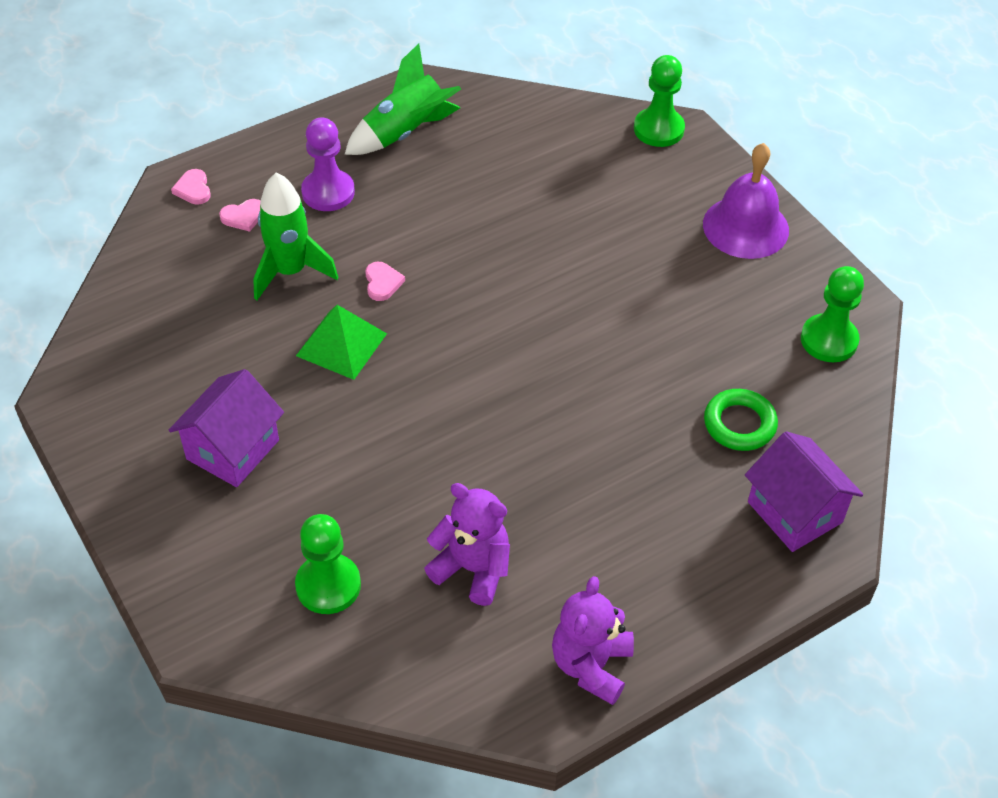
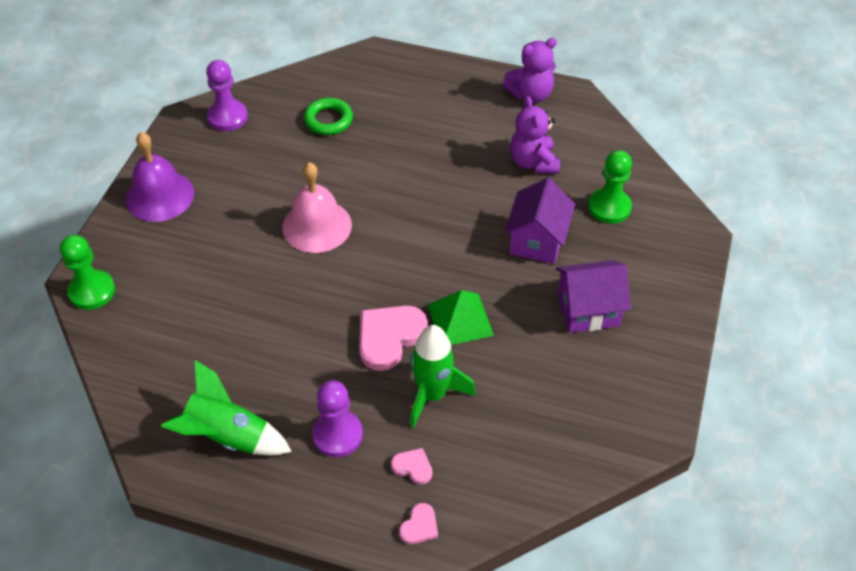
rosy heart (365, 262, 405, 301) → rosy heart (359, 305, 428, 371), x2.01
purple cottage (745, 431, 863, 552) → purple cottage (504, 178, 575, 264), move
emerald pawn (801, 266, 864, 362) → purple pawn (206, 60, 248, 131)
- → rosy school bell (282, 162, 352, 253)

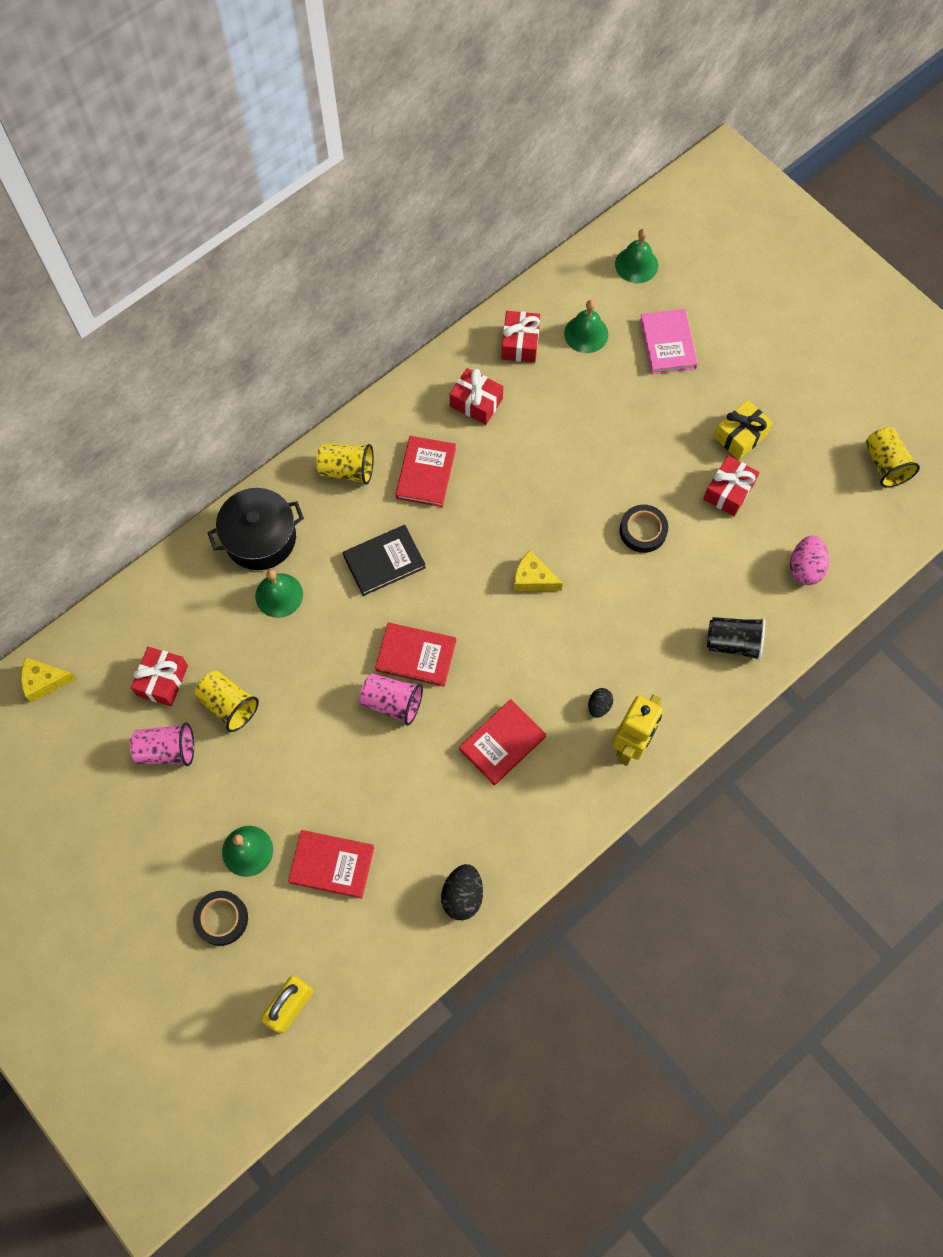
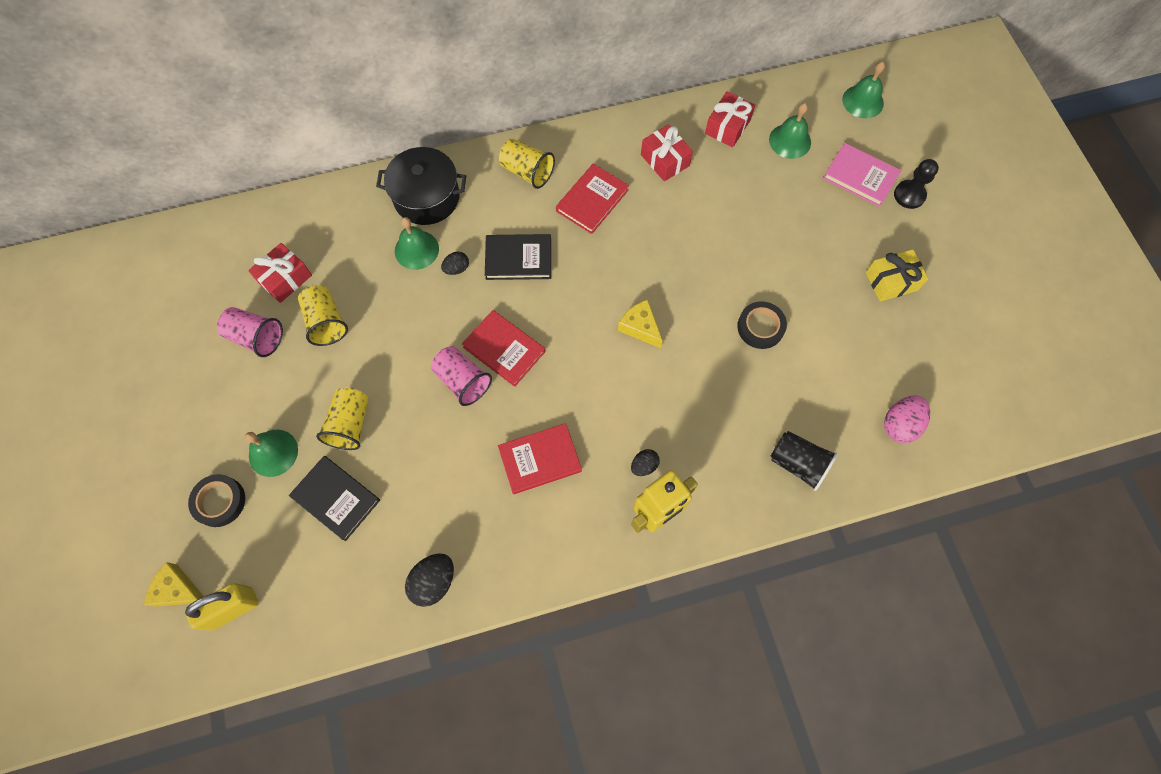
yellow piece of cheese (21, 657, 76, 702) → yellow piece of cheese (144, 562, 204, 607), move
scarlet hardback (288, 830, 374, 899) → jet-black hardback (289, 456, 380, 541)
rosy hardback (640, 309, 698, 374) → rosy hardback (823, 143, 901, 207), 75 degrees counterclockwise
scarlet present (703, 455, 759, 516) → -
yellow beaker (865, 427, 920, 487) → yellow beaker (316, 387, 369, 450), move
- → jet-black egg shape (441, 252, 469, 275)
- → jet-black pawn (894, 159, 939, 209)

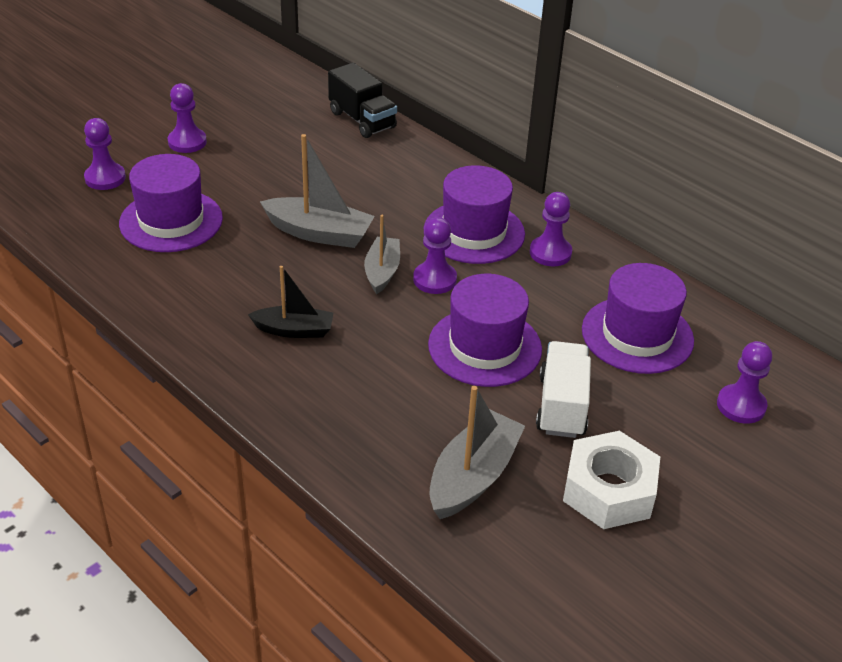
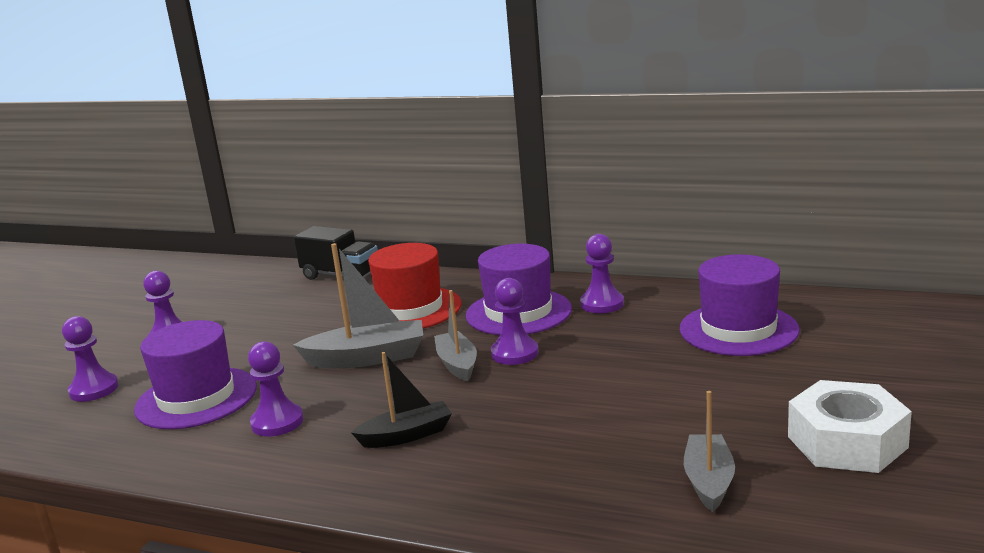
purple hat (428, 274, 542, 387) → -
ash-grey toy boat (429, 386, 525, 519) → ash-grey toy boat (684, 391, 735, 512), x0.66
snow-white truck (536, 341, 591, 438) → -
purple pawn (717, 341, 772, 424) → purple pawn (248, 341, 304, 437), move
- → scarlet hat (368, 243, 462, 328)

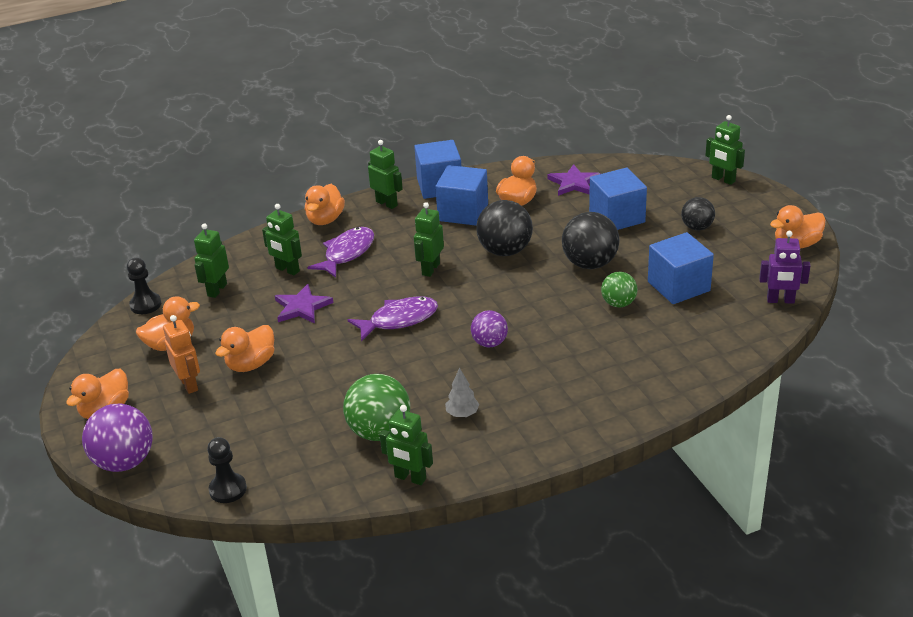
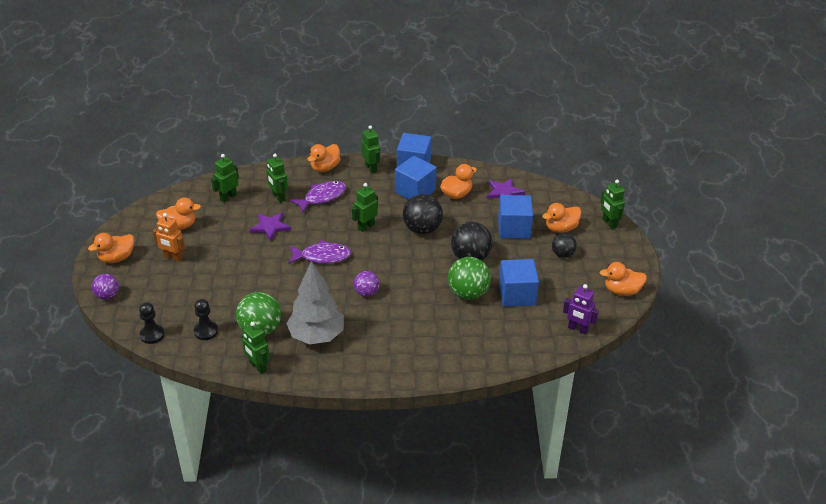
purple ball (82, 404, 153, 472) → purple ball (92, 274, 119, 300), x0.60
jet-black pawn (127, 258, 161, 314) → jet-black pawn (194, 299, 218, 340), move
orange-coloured robot figure (163, 315, 200, 394) → orange-coloured robot figure (153, 213, 185, 262), 120 degrees clockwise
orange-coloured duck (215, 325, 274, 372) → orange-coloured duck (542, 203, 581, 233), move
ash-grey fir tree (445, 368, 479, 417) → ash-grey fir tree (286, 261, 344, 345), x2.47
emerald ball (601, 272, 637, 308) → emerald ball (448, 257, 491, 300), x1.66

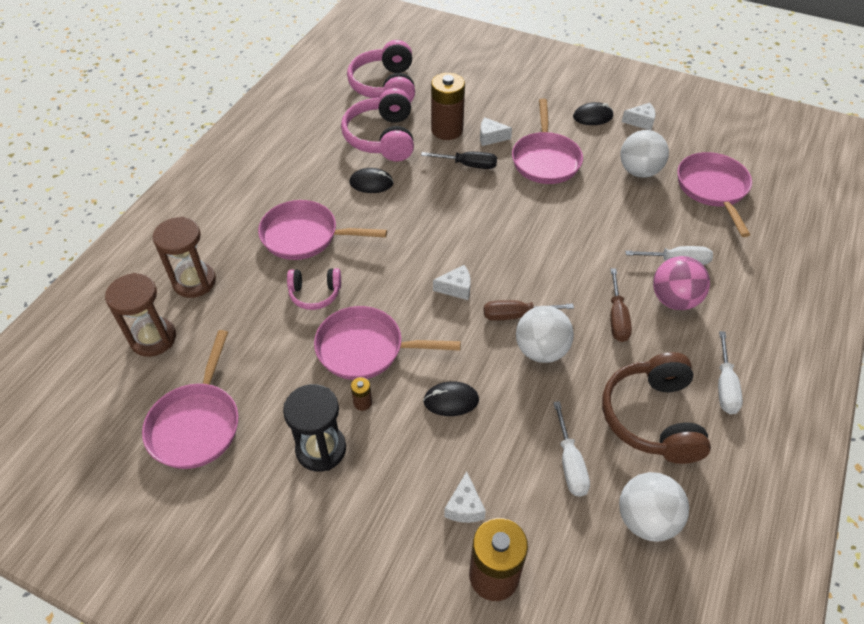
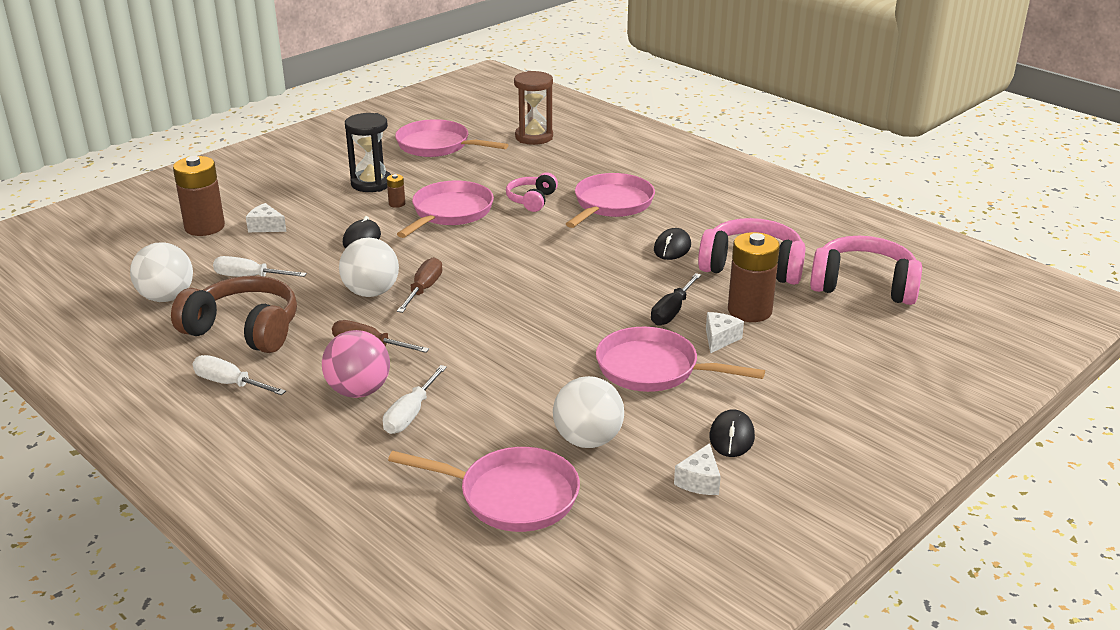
russet hourglass (153, 217, 216, 298) → -
snow-white piece of cheese (433, 265, 471, 300) → -

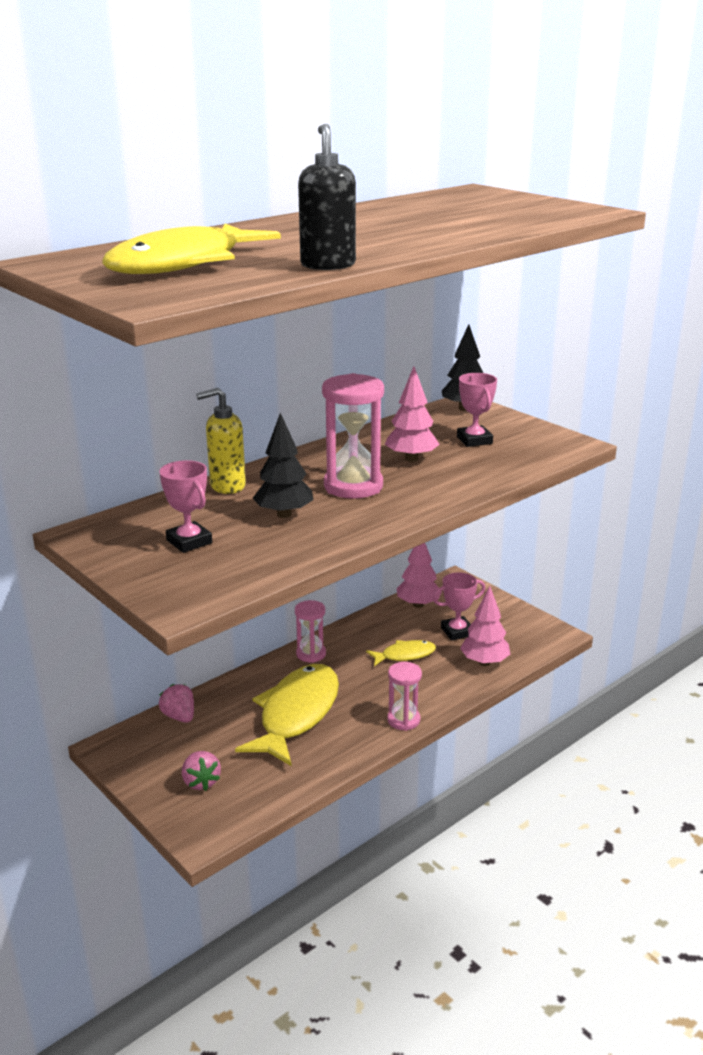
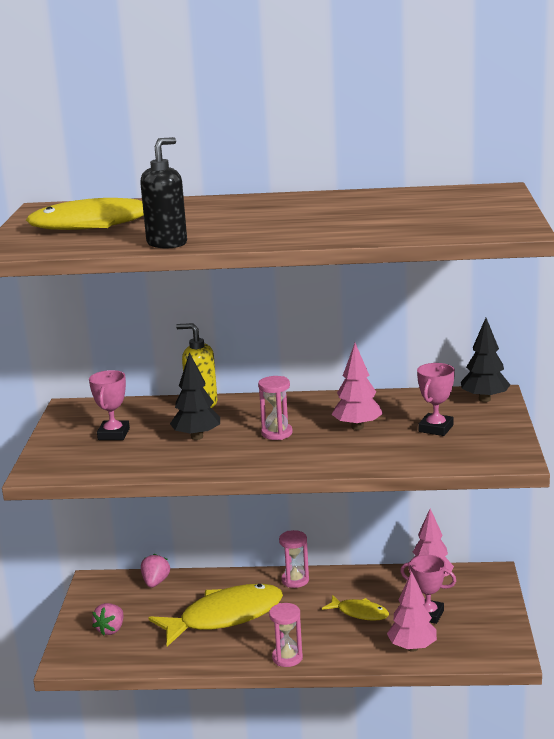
rosy hourglass (322, 373, 384, 499) → rosy hourglass (258, 376, 293, 440), x0.59

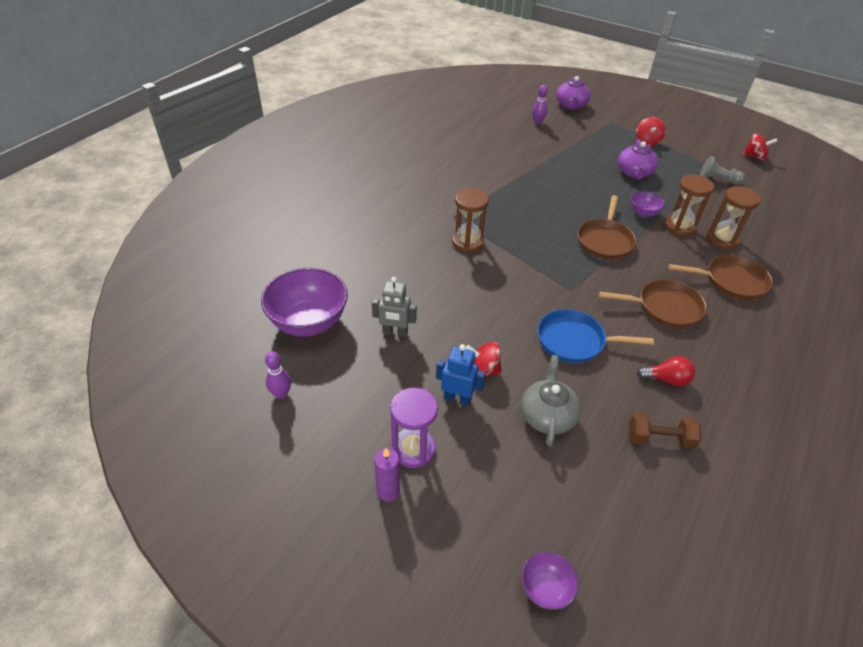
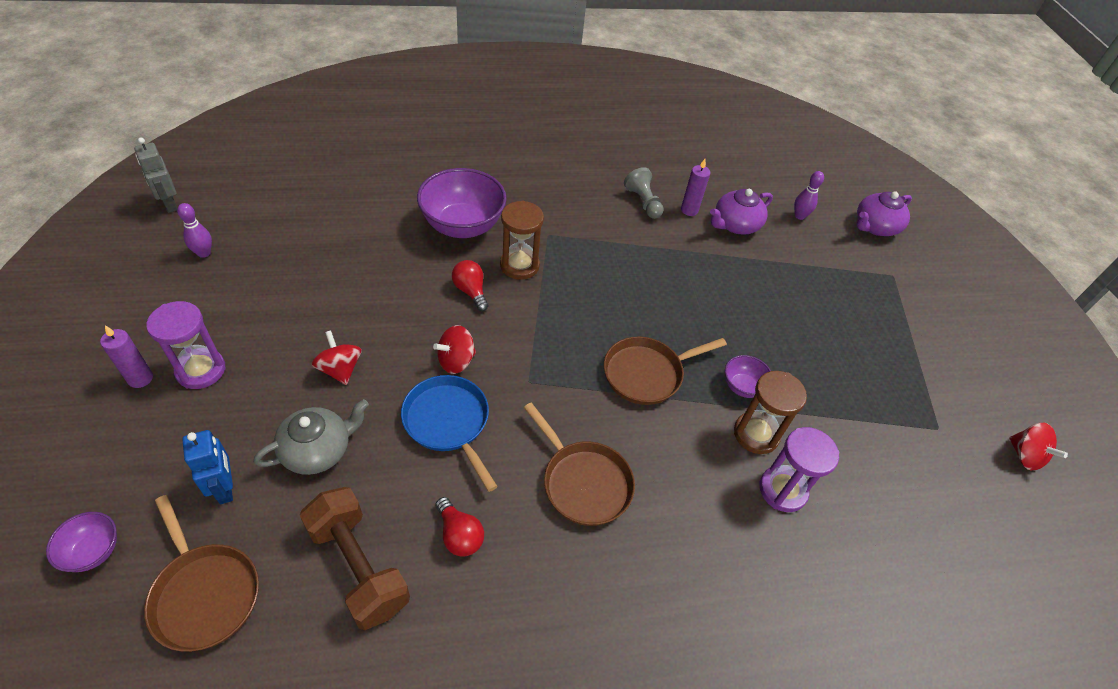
purple serving bowl (261, 268, 348, 337) → purple serving bowl (417, 168, 507, 238), move
ash-grey robot figure (372, 277, 417, 337) → ash-grey robot figure (134, 138, 177, 213), move
cobalt robot figure (436, 344, 485, 406) → cobalt robot figure (182, 430, 233, 504), move
purple china teapot (618, 140, 658, 180) → purple china teapot (710, 189, 773, 235), move
russet dumbbell (629, 413, 701, 449) → russet dumbbell (299, 487, 410, 630), x1.59
scarlet toy top (636, 117, 666, 146) → scarlet toy top (433, 325, 476, 374), move
russet frying pan (669, 255, 773, 300) → russet frying pan (144, 495, 259, 652), move
ash-grey pawn (700, 156, 745, 185) → ash-grey pawn (624, 167, 664, 219), move
russet hourglass (707, 186, 761, 250) → purple hourglass (759, 427, 839, 512)
- → scarlet lightbulb (452, 260, 489, 311)
- → purple pillar candle (681, 159, 711, 216)

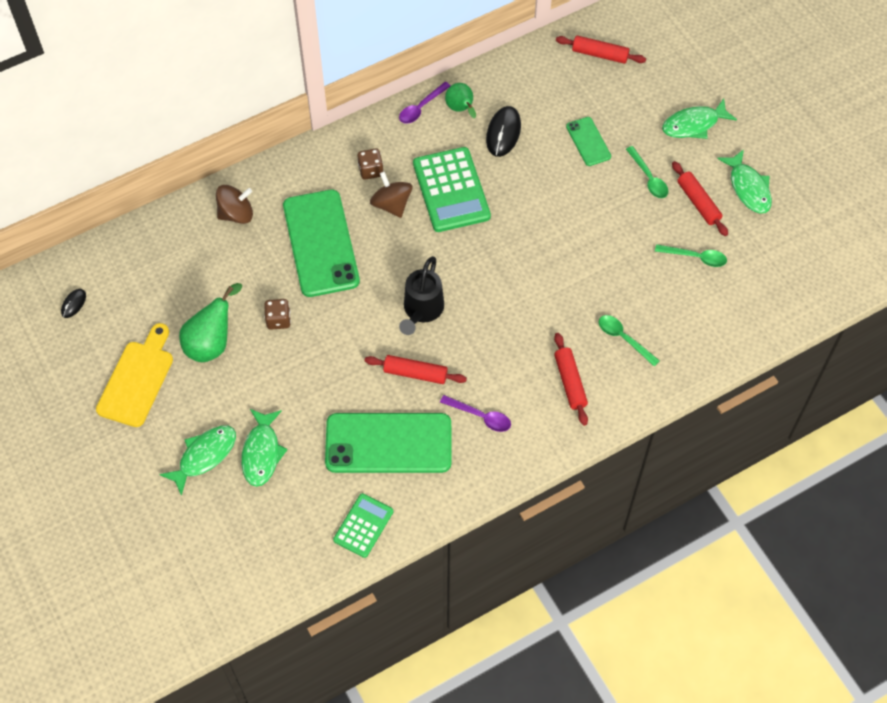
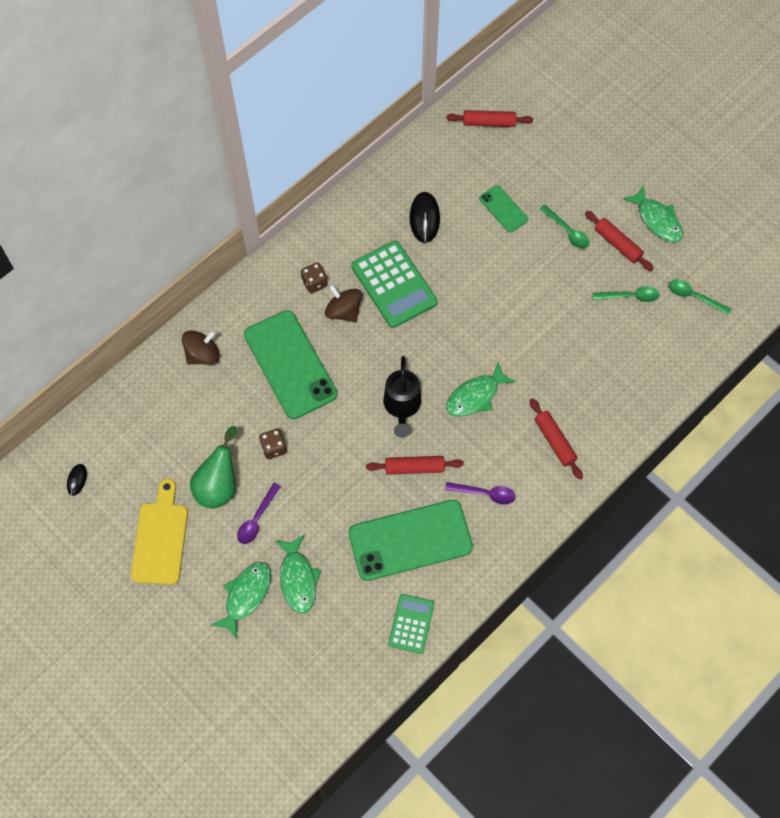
purple teaspoon (399, 82, 451, 124) → purple teaspoon (237, 483, 281, 544), move
emerald toy pear (445, 83, 476, 118) → -
emerald teaspoon (599, 315, 660, 366) → emerald teaspoon (669, 279, 731, 315), move
emerald toy fish (662, 98, 737, 139) → emerald toy fish (446, 362, 516, 417), move

